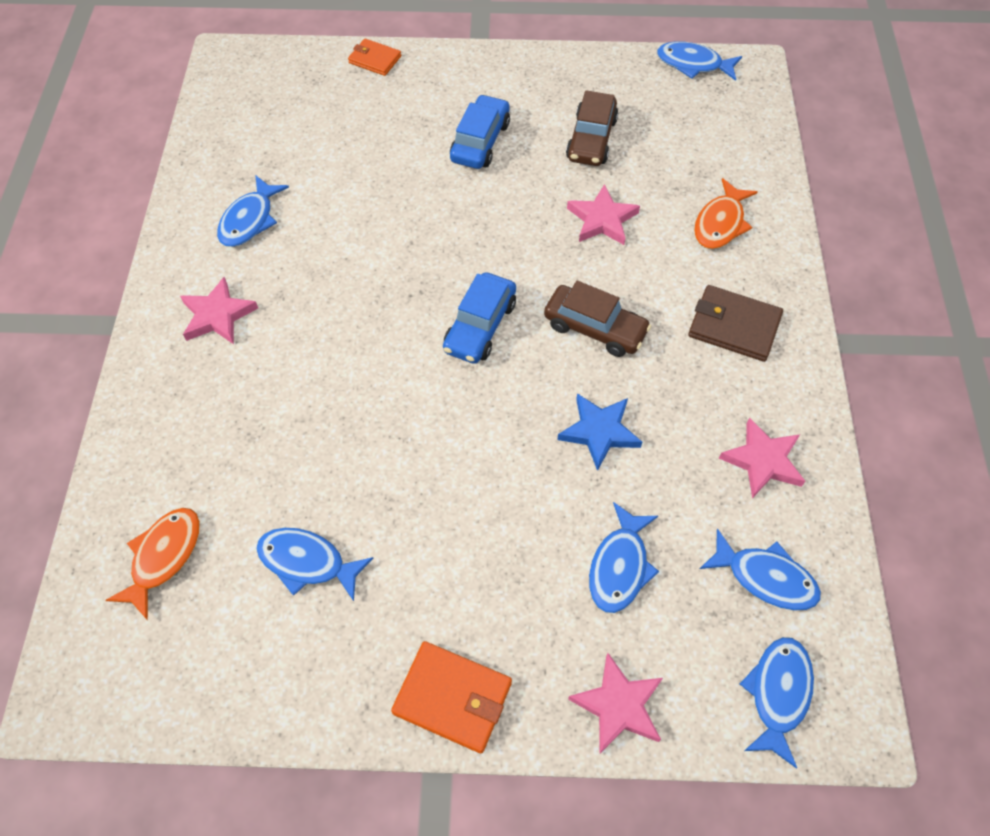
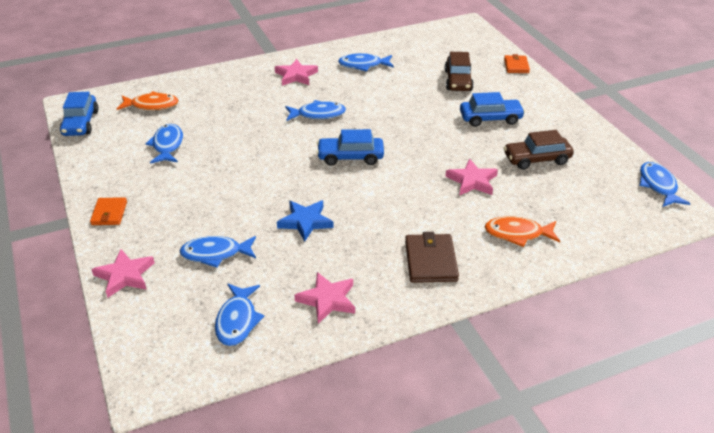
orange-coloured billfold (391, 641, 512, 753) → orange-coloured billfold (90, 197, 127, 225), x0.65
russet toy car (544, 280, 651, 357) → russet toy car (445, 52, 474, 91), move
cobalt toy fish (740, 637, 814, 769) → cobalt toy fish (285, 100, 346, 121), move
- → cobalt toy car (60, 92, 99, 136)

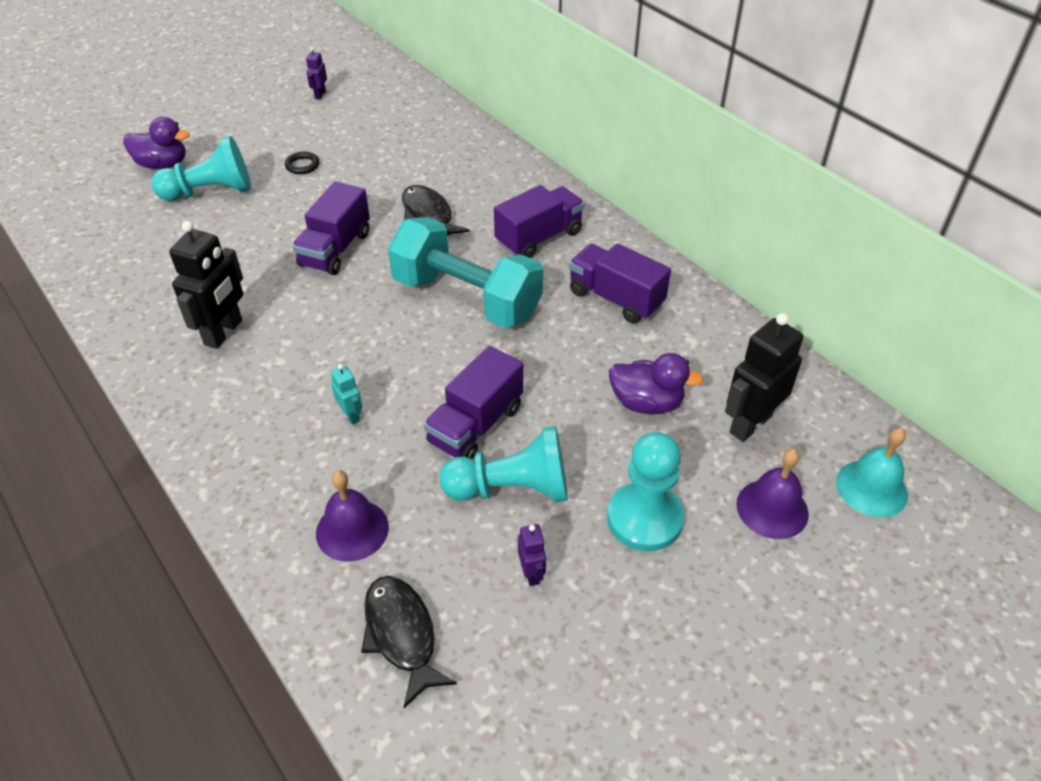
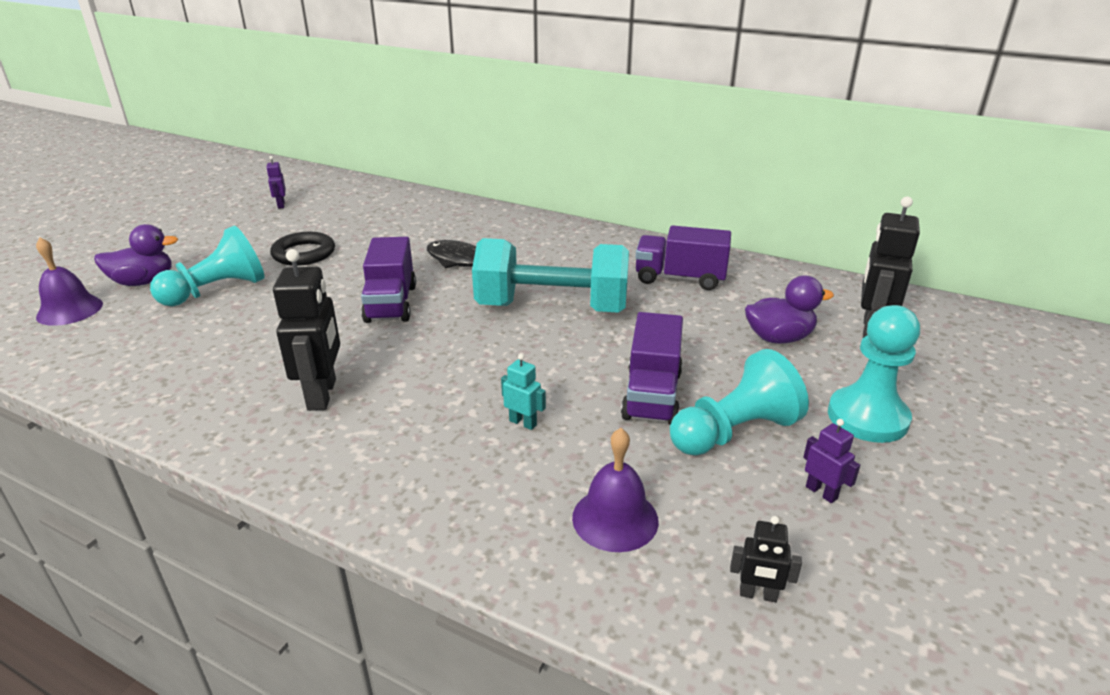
jet-black torus (285, 152, 319, 174) → jet-black torus (270, 232, 335, 266), x1.74
jet-black toy fish (361, 576, 457, 708) → jet-black robot figure (730, 516, 802, 602)
purple truck (494, 185, 584, 258) → -
purple school bell (736, 449, 809, 539) → purple school bell (36, 237, 103, 326), move
teal school bell (836, 428, 908, 518) → -

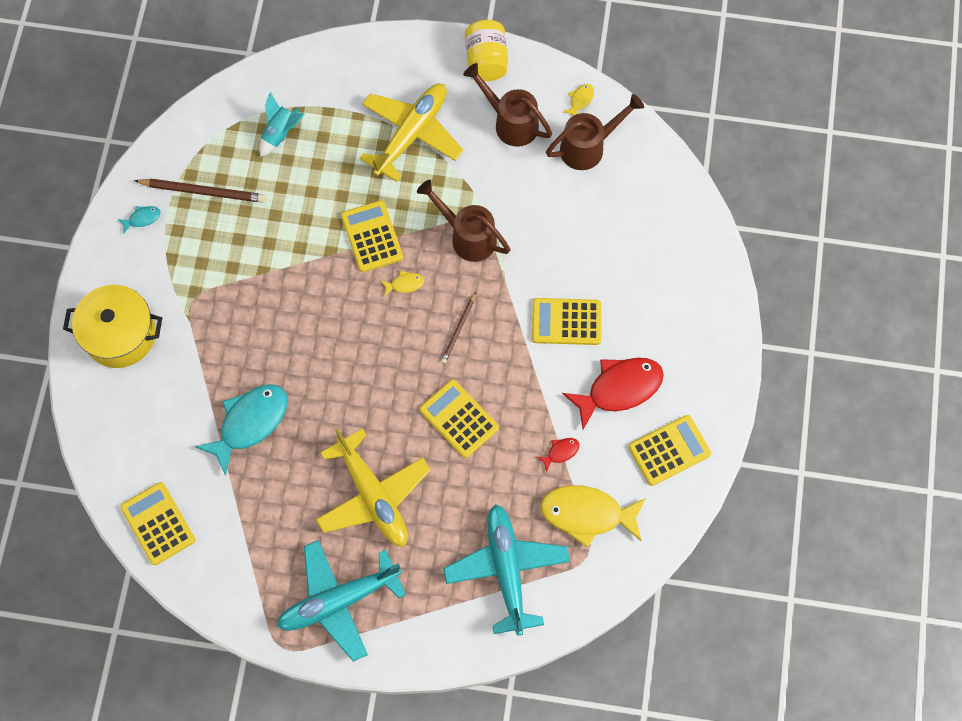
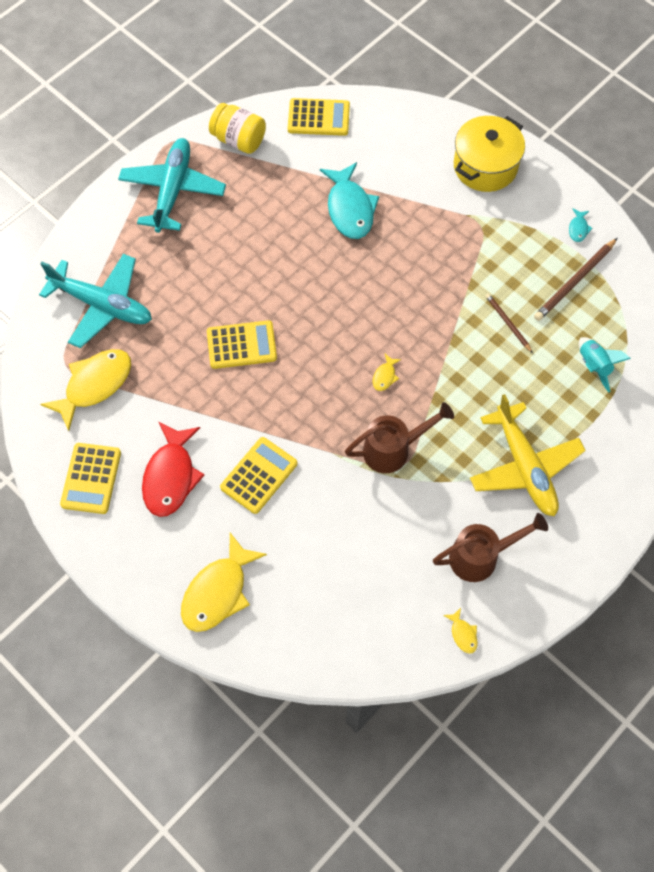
yellow plane (316, 428, 431, 546) → -
yellow adding machine (341, 200, 403, 272) → -
russet lead pencil (441, 292, 476, 364) → russet lead pencil (486, 293, 533, 353), move
yellow jam jar (465, 20, 508, 81) → yellow jam jar (209, 103, 266, 154), move
scarlet toy fish (537, 438, 580, 473) → -
russet watering can (546, 94, 644, 170) → -
- → yellow toy fish (181, 533, 267, 632)

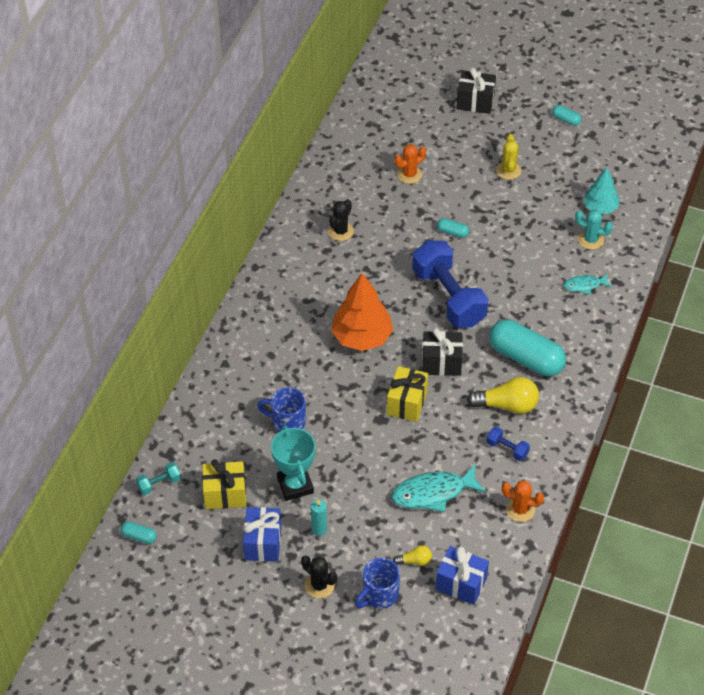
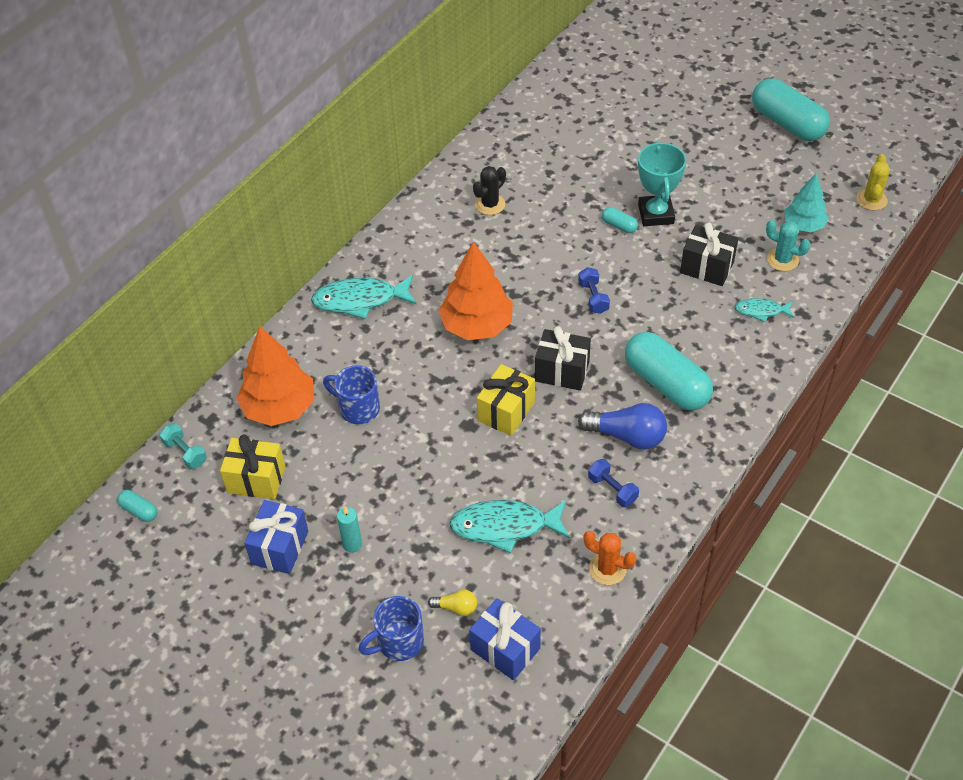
teal dumbbell (136, 462, 181, 495) → teal dumbbell (160, 423, 207, 469), 60 degrees clockwise
teal award cup (271, 425, 316, 501) → teal award cup (638, 141, 686, 226), move
jet-black saguaro cactus (301, 556, 337, 598) → -
orange-coloured saguaro cactus (395, 144, 426, 184) → -
cobalt dumbbell (412, 240, 488, 328) → cobalt dumbbell (578, 267, 610, 314), x0.42
jet-black present (456, 67, 496, 114) → jet-black present (680, 223, 738, 286), move
yellow lightbulb (467, 377, 539, 414) → cobalt lightbulb (578, 403, 667, 450)
yellow saguaro cactus (496, 134, 522, 180) → yellow saguaro cactus (856, 154, 890, 211), move
teal pill (552, 105, 582, 126) → teal pill (752, 78, 830, 141), x2.36
- → orange-coloured fir tree (236, 326, 315, 426)
- → teal toy fish (311, 275, 417, 319)

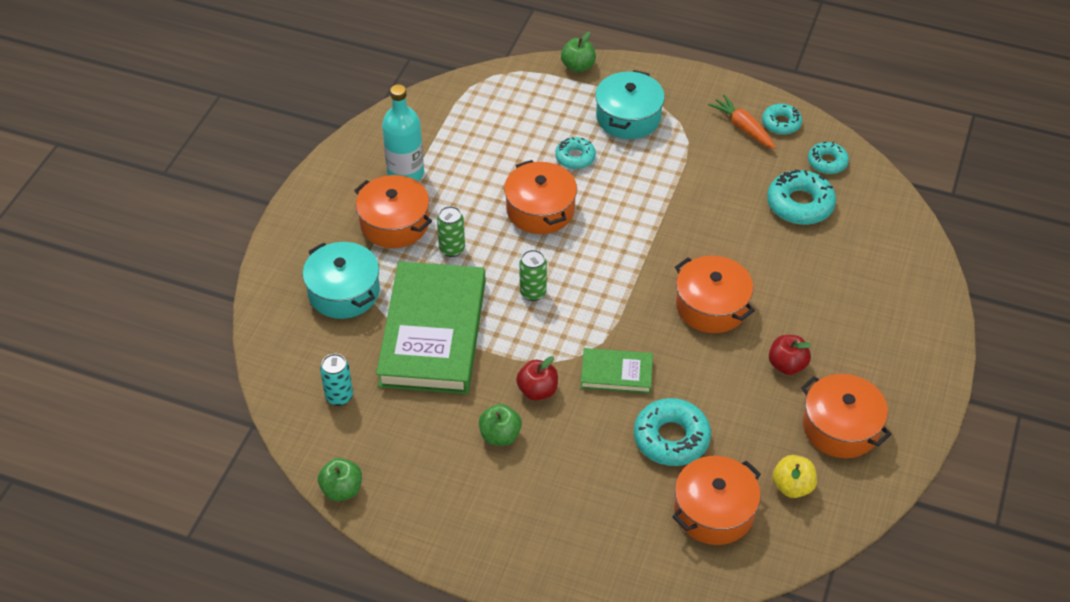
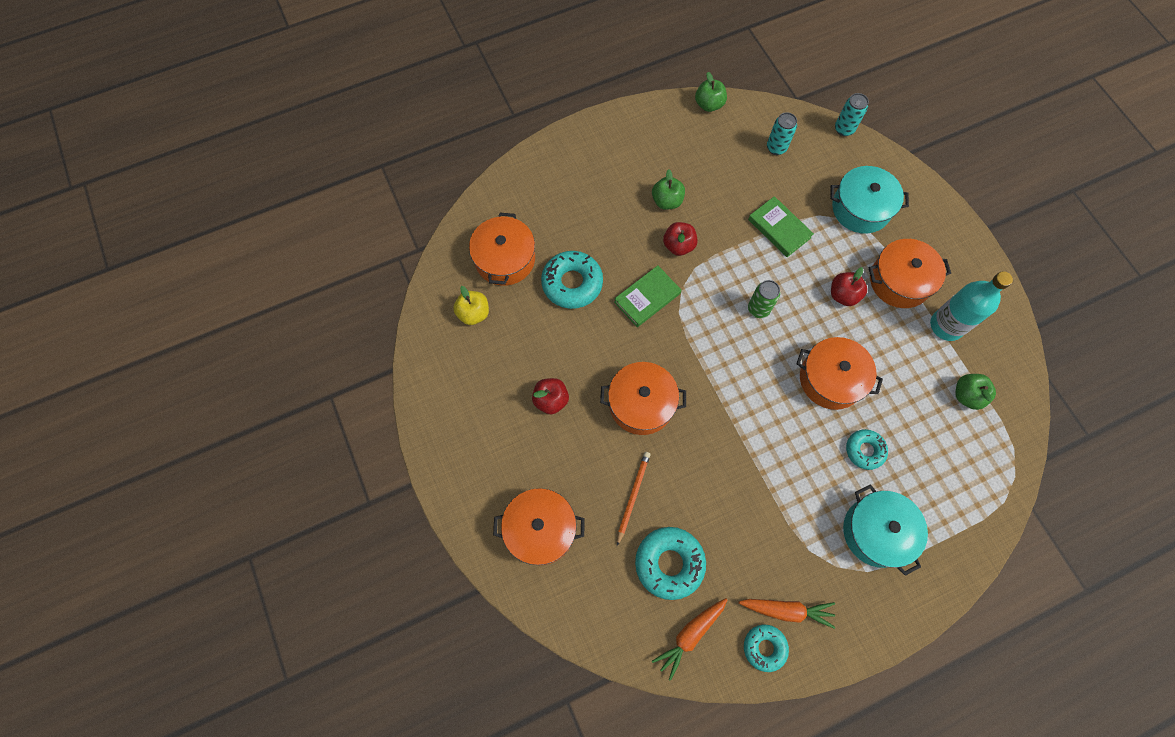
emerald hardback (376, 261, 486, 394) → emerald hardback (748, 196, 814, 257), x0.47
emerald can (437, 206, 465, 257) → scarlet apple (831, 267, 867, 306)
emerald apple (561, 31, 596, 72) → emerald apple (955, 374, 996, 410), move
orange-coloured pot (801, 374, 891, 458) → orange-coloured pot (493, 488, 585, 565), move
teal doughnut (808, 141, 849, 174) → orange-coloured toy carrot (652, 598, 728, 681)
- → orange-coloured lead pencil (617, 452, 651, 546)
- → teal can (835, 93, 869, 136)

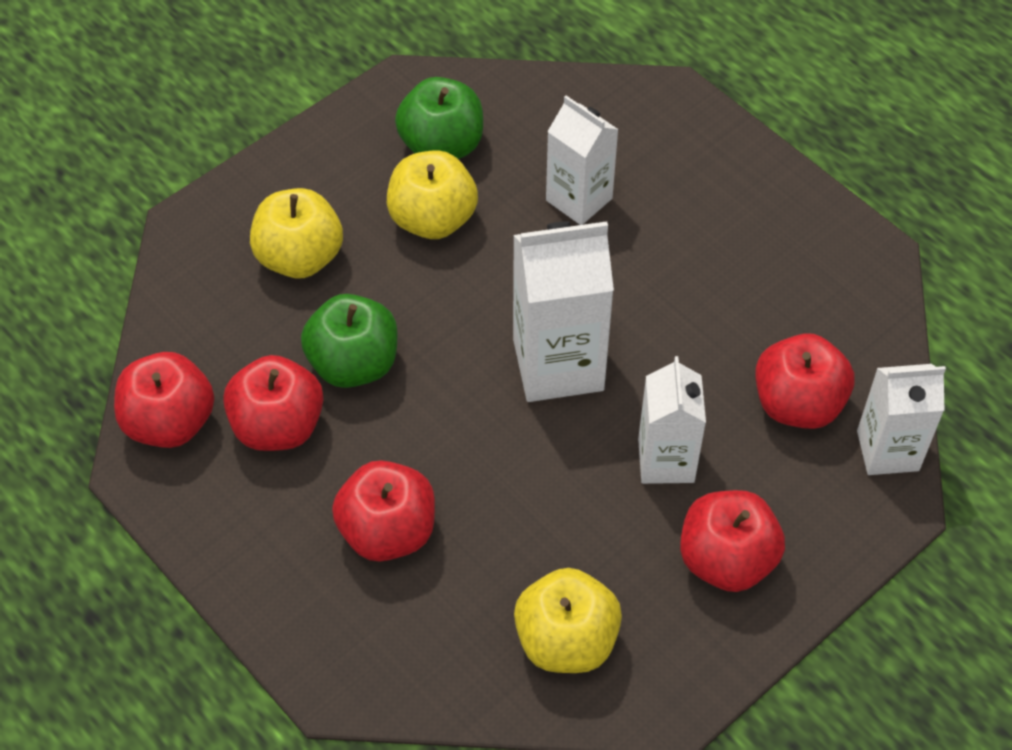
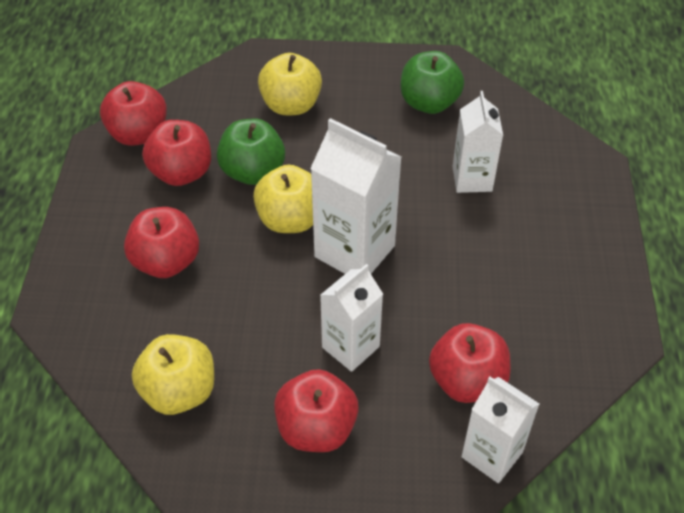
yellow apple (387, 150, 478, 239) → yellow apple (253, 165, 313, 233), move

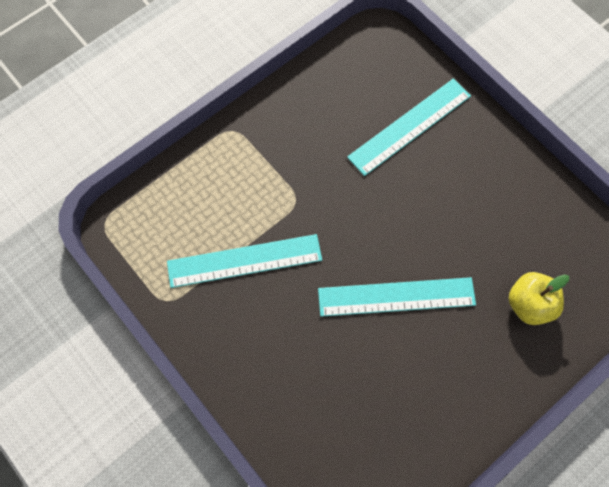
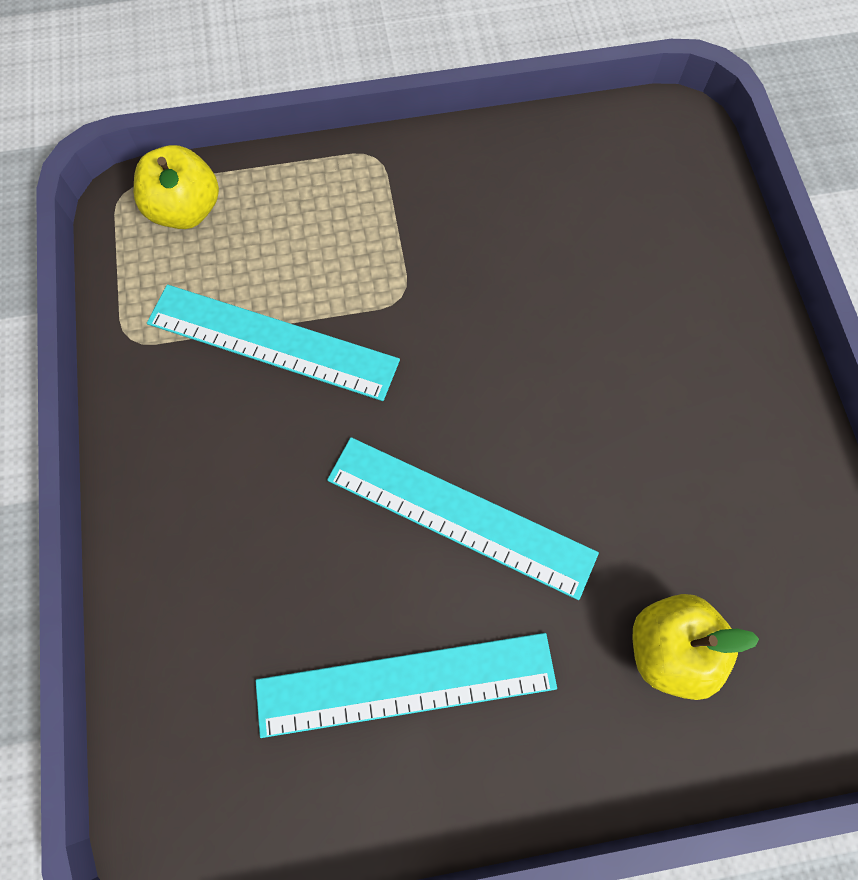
teal measuring stick (347, 78, 471, 176) → teal measuring stick (256, 633, 557, 738), move
- → yellow apple (134, 145, 219, 229)

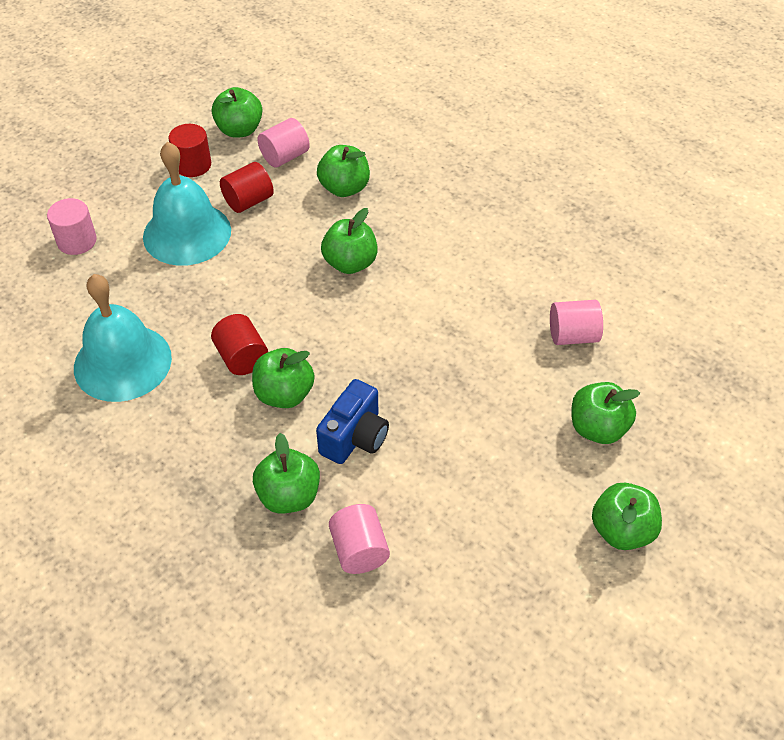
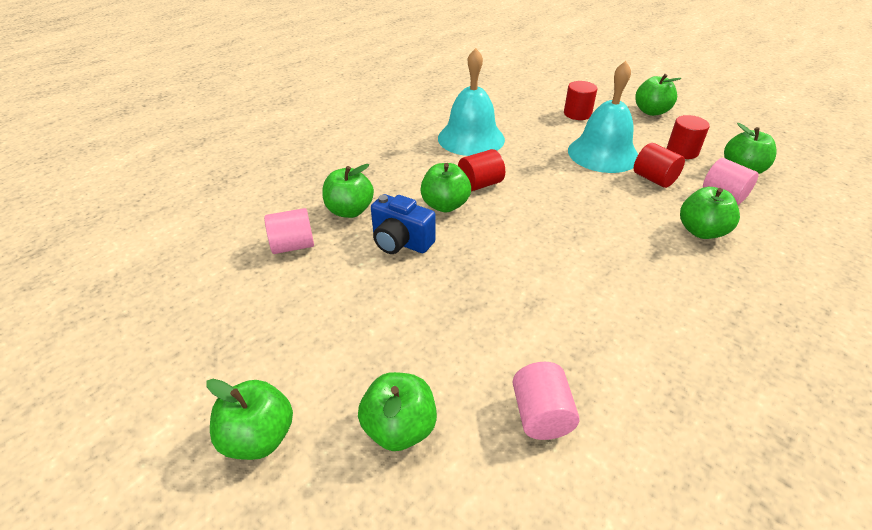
rosy solid cylinder (47, 198, 97, 255) → scarlet solid cylinder (564, 81, 597, 120)
emerald apple (321, 208, 378, 274) → emerald apple (635, 74, 681, 116), move

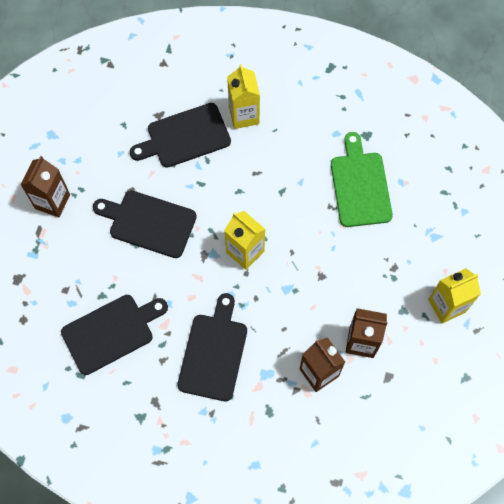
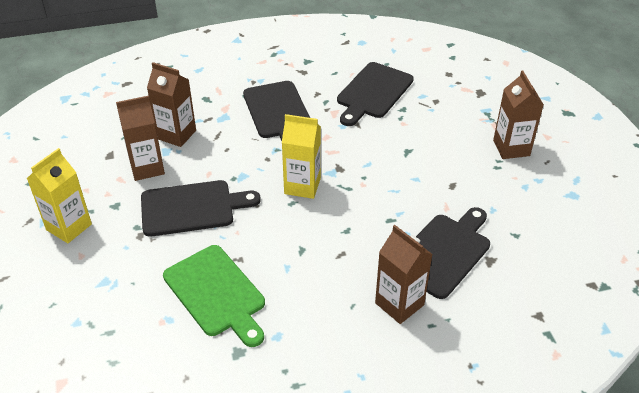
jet-black cutting board (93, 191, 197, 258) → jet-black cutting board (141, 180, 261, 237), move
yellow carton (227, 64, 260, 129) → russet carton (375, 225, 433, 324)

